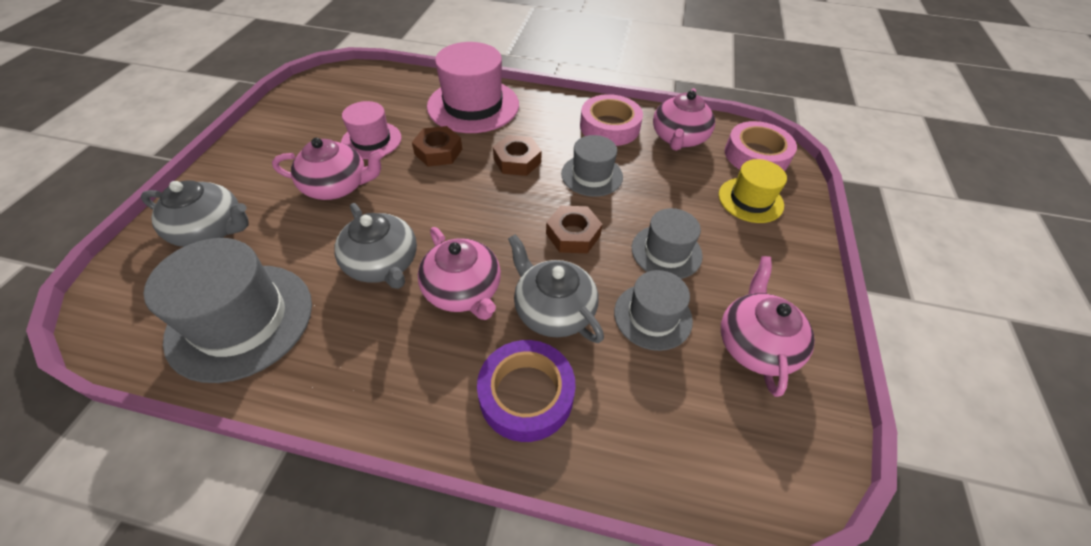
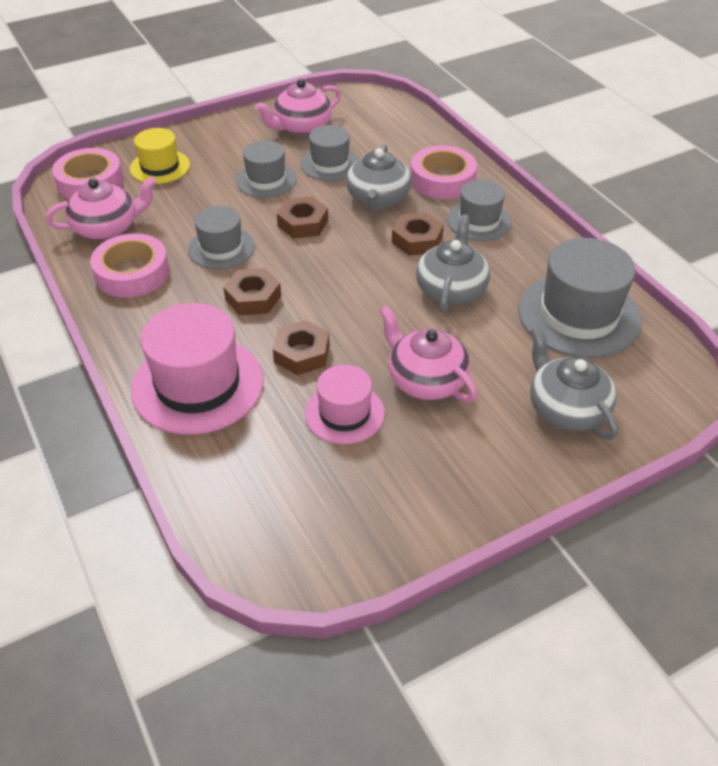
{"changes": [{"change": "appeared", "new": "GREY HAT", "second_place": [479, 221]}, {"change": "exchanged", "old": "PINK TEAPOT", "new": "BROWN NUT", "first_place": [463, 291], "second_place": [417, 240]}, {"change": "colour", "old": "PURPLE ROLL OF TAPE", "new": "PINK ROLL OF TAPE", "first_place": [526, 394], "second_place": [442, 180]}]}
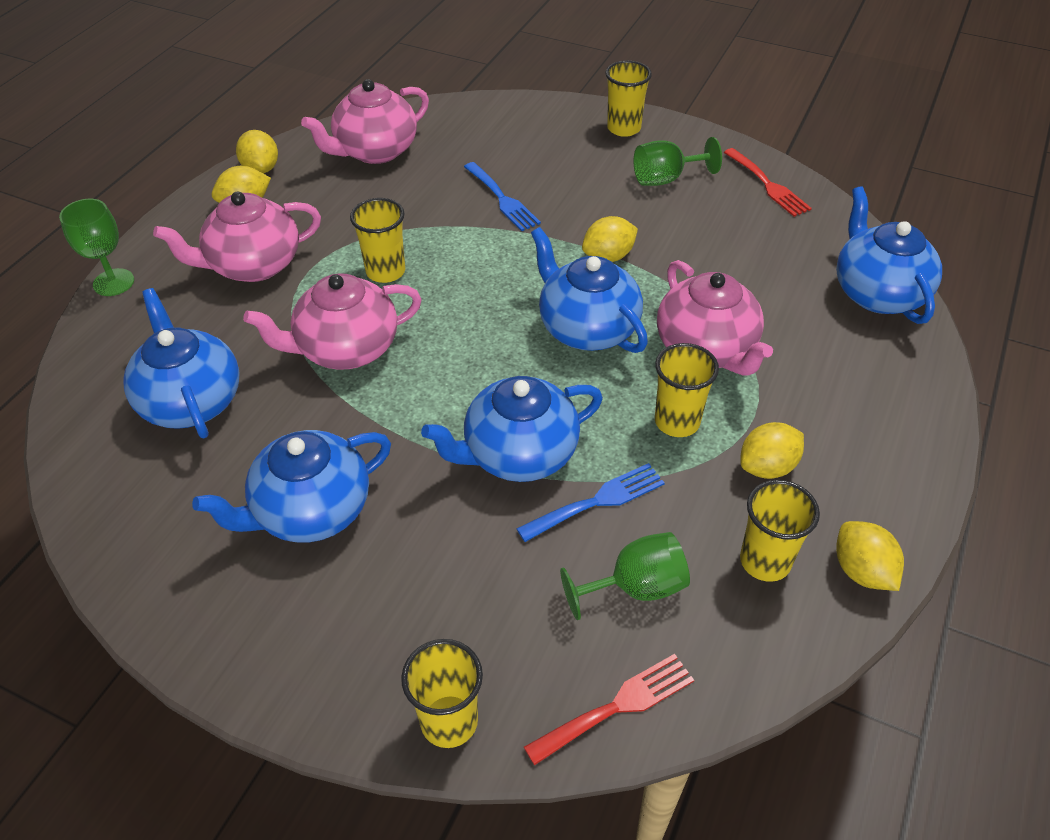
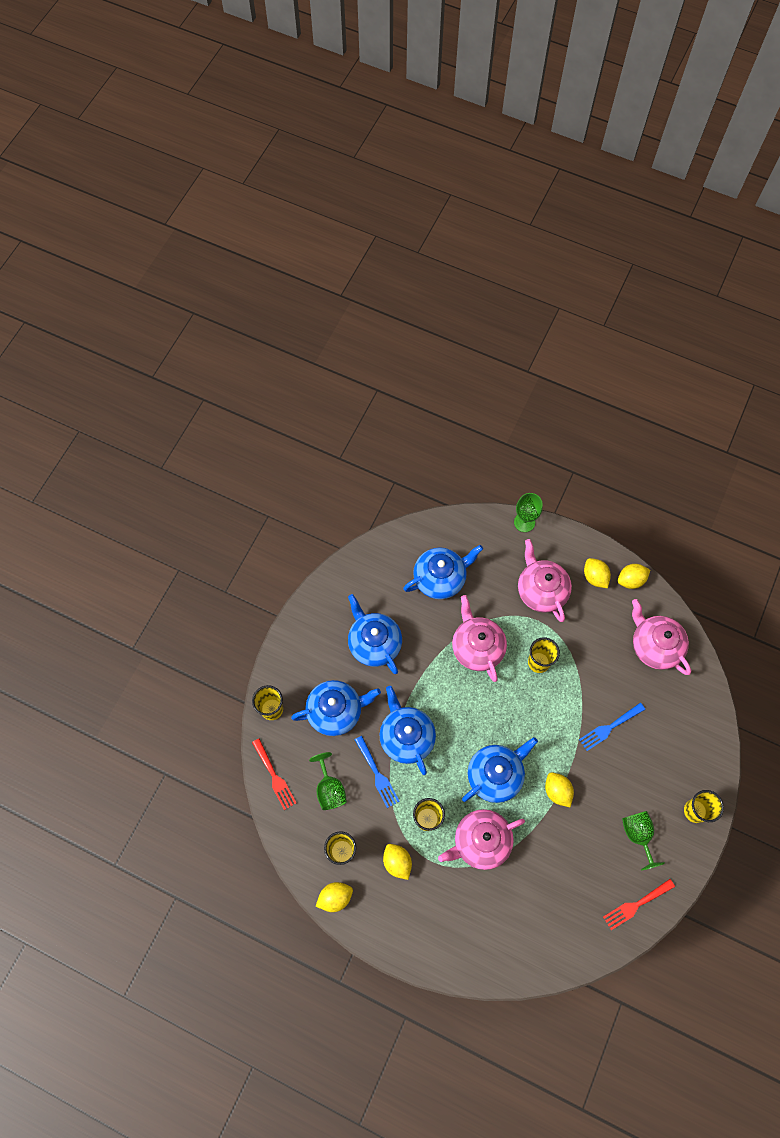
{"changes": [{"change": "relocated", "old": "COBALT TEAPOT", "first_place": [877, 293], "second_place": [336, 711]}]}
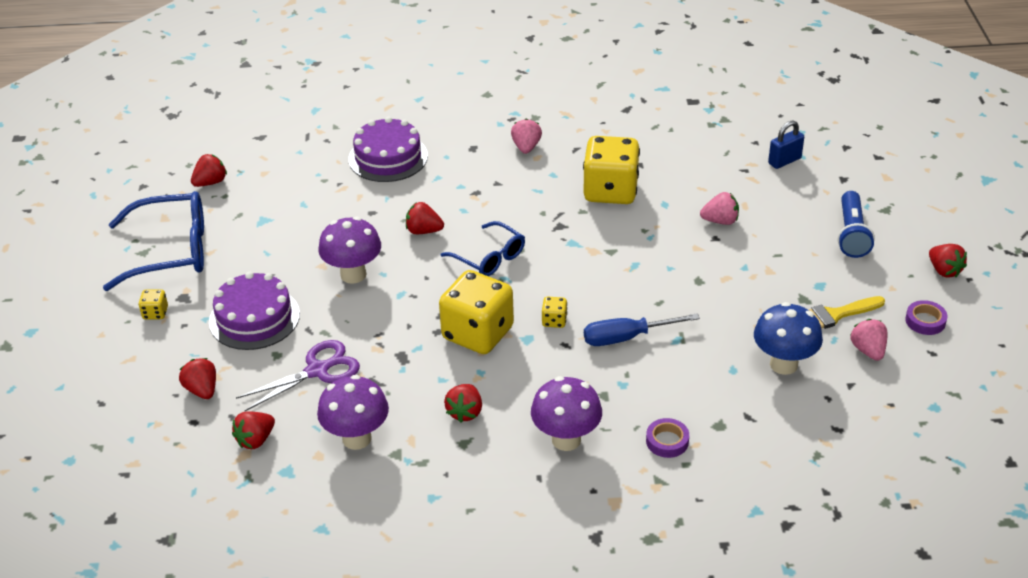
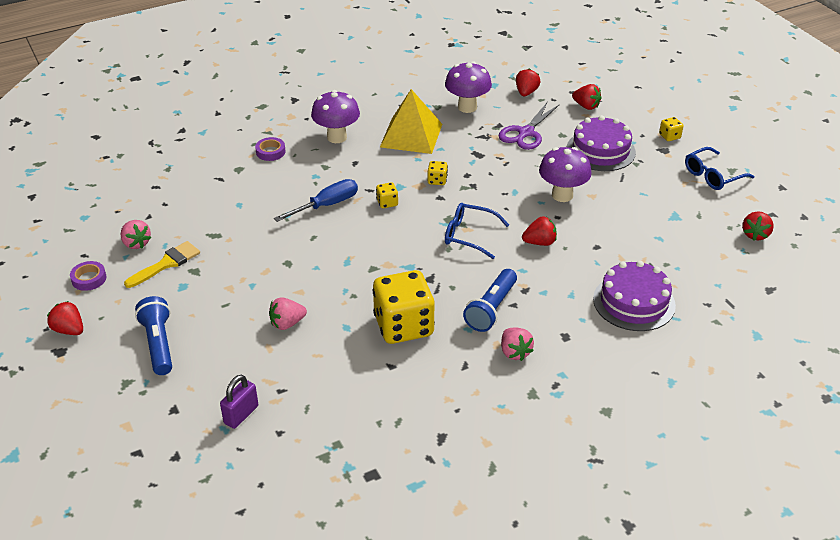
{"changes": [{"change": "missing", "old": "COBALT TOADSTOOL", "first_place": [783, 364]}, {"change": "appeared", "new": "COBALT POCKET TORCH", "second_place": [491, 309]}, {"change": "exchanged", "old": "RED BERRY", "new": "BRIGHT YELLOW PYRAMID", "first_place": [465, 412], "second_place": [411, 135]}, {"change": "colour", "old": "COBALT SMALL LOCK", "new": "PURPLE SMALL LOCK", "first_place": [784, 161], "second_place": [241, 414]}, {"change": "size", "old": "COBALT EYEGLASSES", "first_place": [171, 251], "second_place": [712, 176], "factor": 0.6}, {"change": "size", "old": "BRIGHT YELLOW GAME DIE", "first_place": [478, 333], "second_place": [437, 180], "factor": 0.41}]}
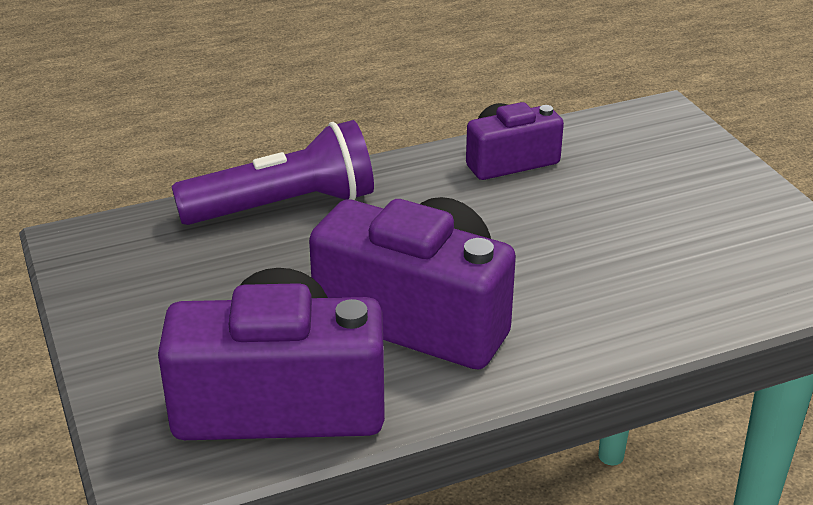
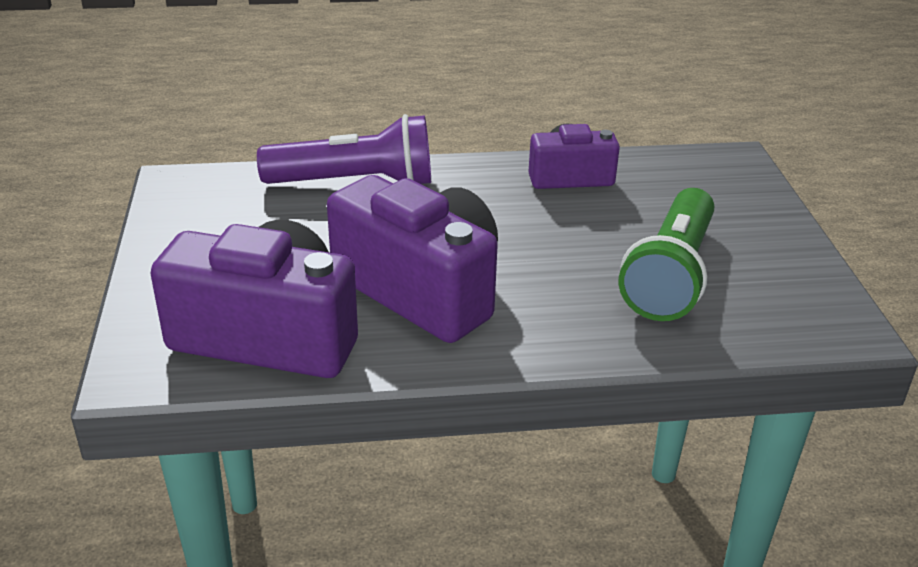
{"changes": [{"change": "appeared", "new": "GREEN POCKET TORCH", "second_place": [671, 275]}]}
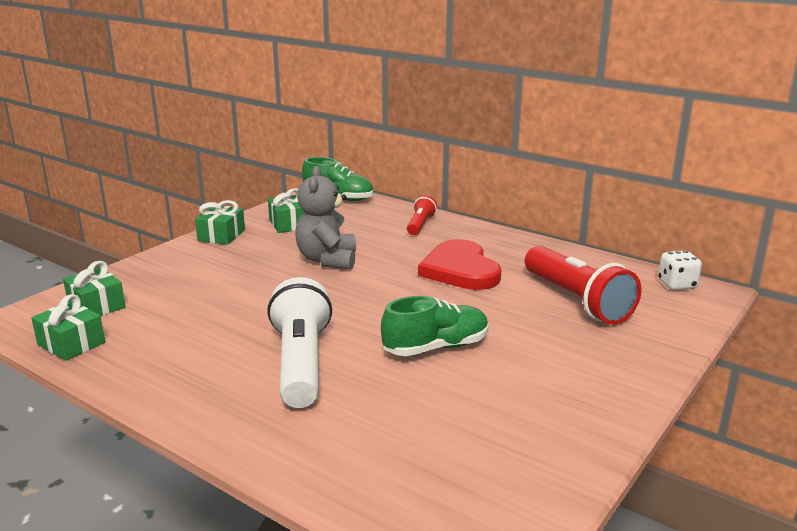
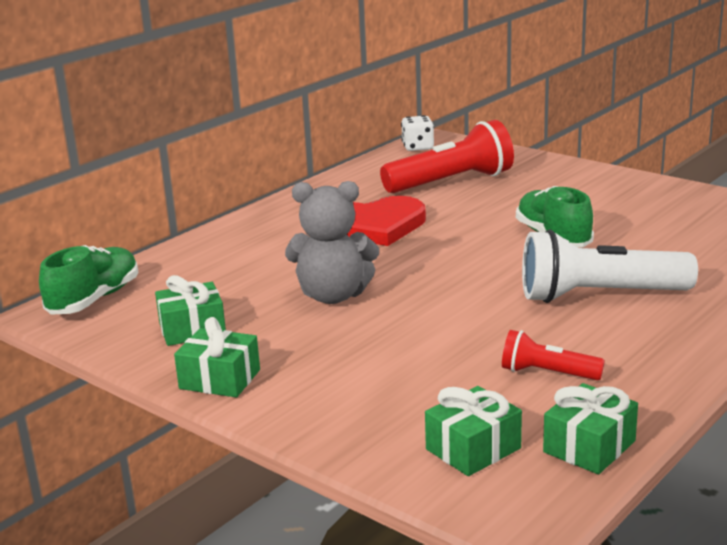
{"changes": [{"change": "relocated", "old": "RED POCKET TORCH", "first_place": [420, 225], "second_place": [547, 373]}]}
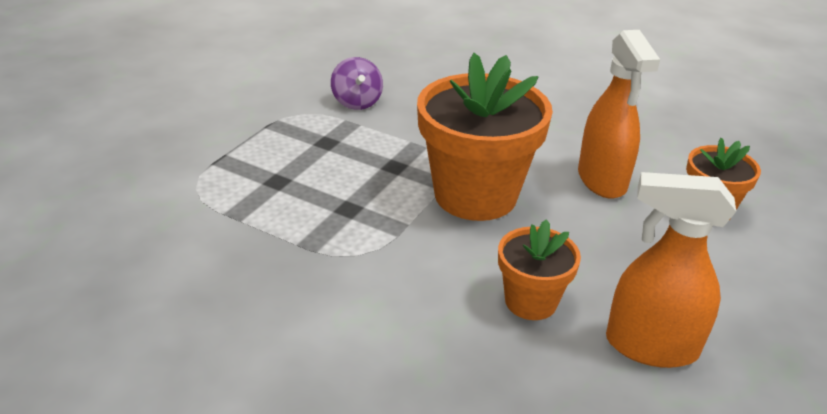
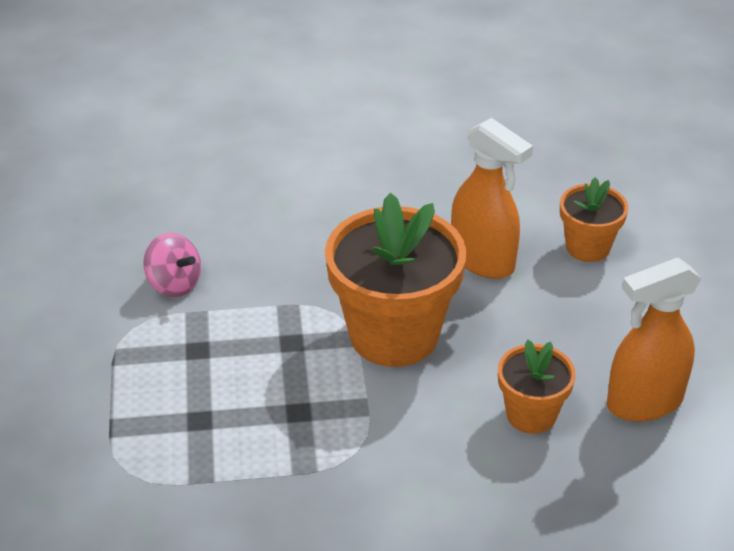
{"changes": [{"change": "colour", "old": "PURPLE TOY TOP", "new": "PINK TOY TOP", "first_place": [357, 102], "second_place": [174, 284]}]}
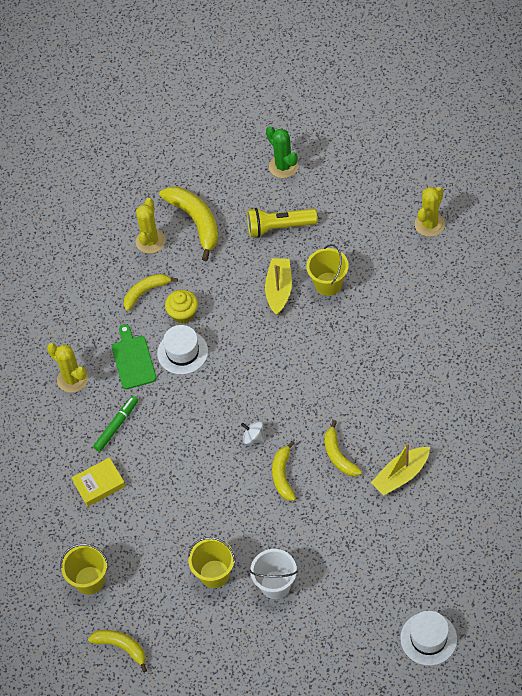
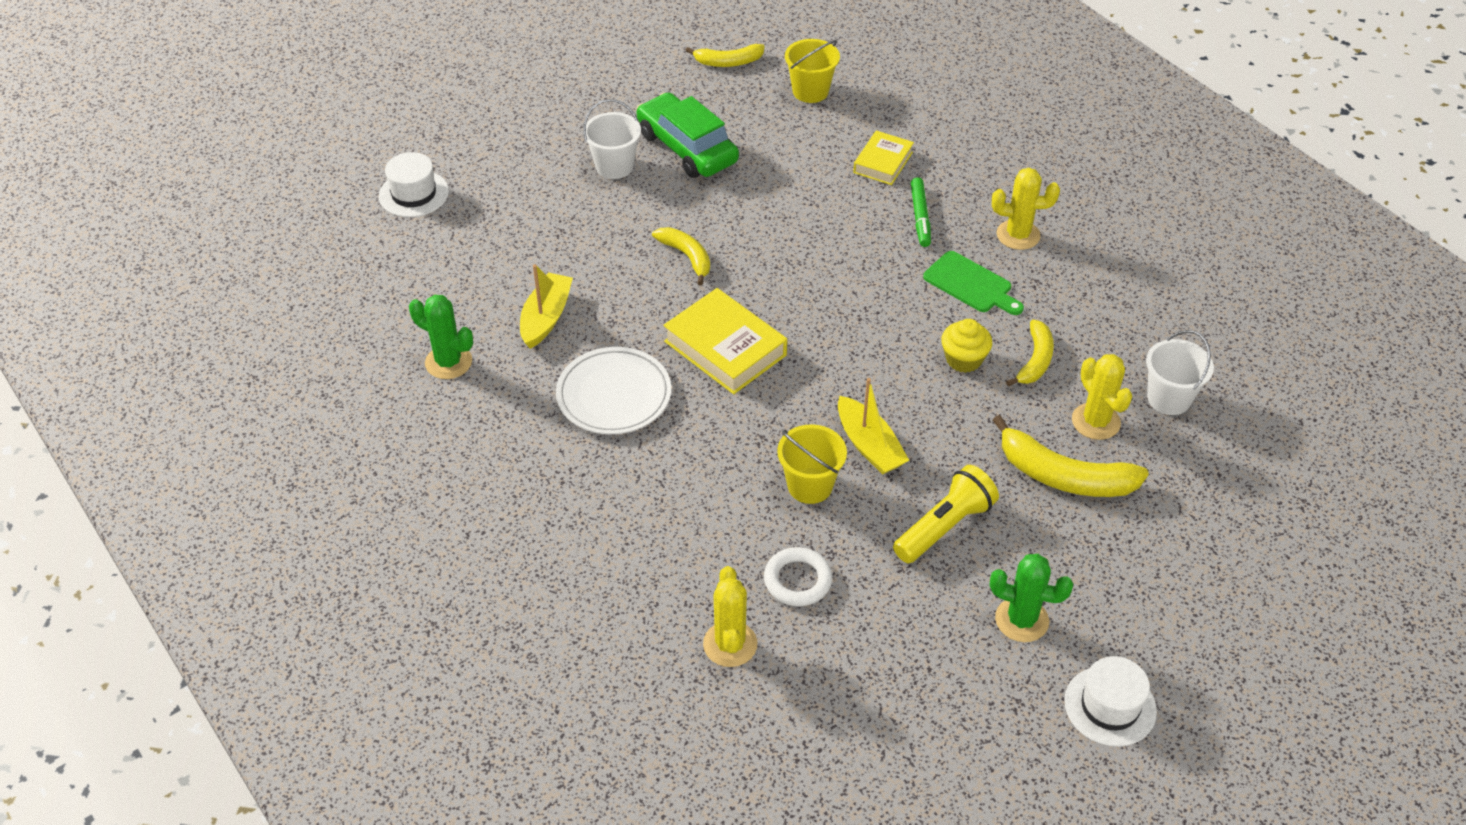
{"changes": [{"change": "missing", "old": "PURE WHITE TOY TOP", "first_place": [253, 437]}, {"change": "missing", "old": "BRIGHT YELLOW BANANA", "first_place": [339, 456]}, {"change": "appeared", "new": "GREEN CACTUS", "second_place": [448, 362]}, {"change": "appeared", "new": "PURE WHITE FLAT DISH", "second_place": [614, 395]}, {"change": "appeared", "new": "BRIGHT YELLOW BOOK", "second_place": [725, 348]}, {"change": "appeared", "new": "PURE WHITE TORUS", "second_place": [797, 580]}, {"change": "appeared", "new": "PURE WHITE SAND BUCKET", "second_place": [1169, 398]}, {"change": "relocated", "old": "PURE WHITE HAT", "first_place": [182, 352], "second_place": [1110, 706]}, {"change": "exchanged", "old": "BRIGHT YELLOW SAND BUCKET", "new": "GREEN CAR", "first_place": [214, 574], "second_place": [687, 148]}]}
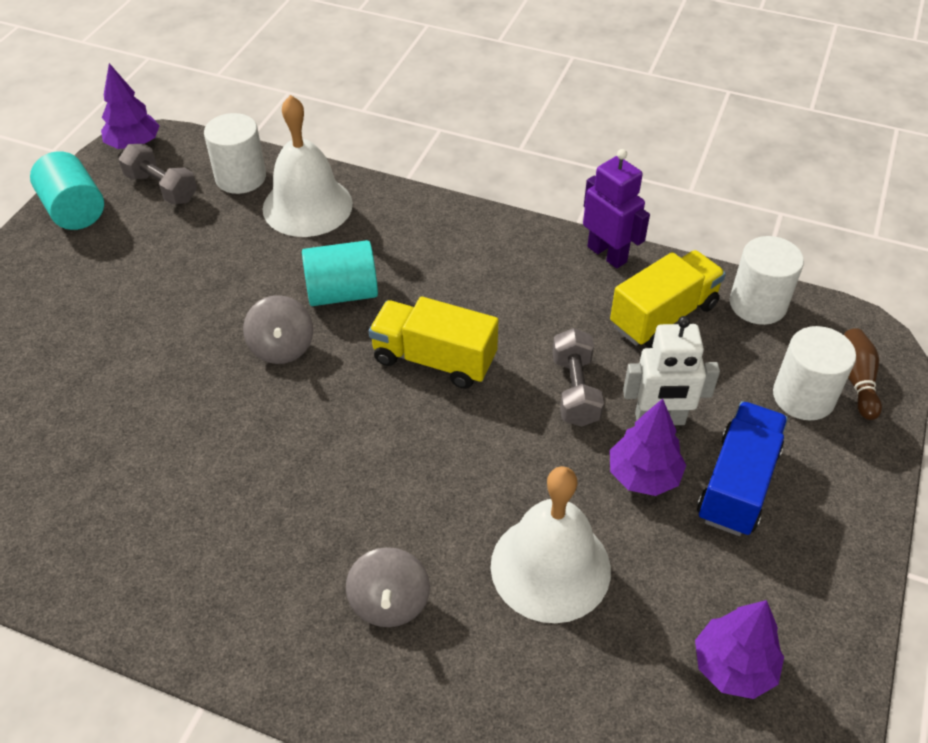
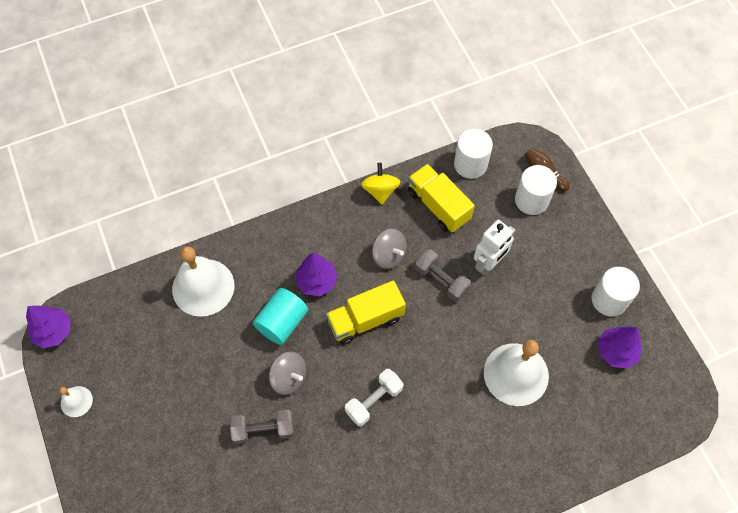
{"changes": [{"change": "missing", "old": "COBALT LORRY", "first_place": [737, 484]}, {"change": "appeared", "new": "PURE WHITE DUMBBELL", "second_place": [374, 400]}, {"change": "relocated", "old": "GREY DUMBBELL", "first_place": [162, 188], "second_place": [263, 430]}, {"change": "relocated", "old": "PURE WHITE CYLINDER SHAPE", "first_place": [240, 177], "second_place": [609, 300]}, {"change": "relocated", "old": "GREY TOY TOP", "first_place": [389, 602], "second_place": [389, 255]}, {"change": "relocated", "old": "PURPLE FIR TREE", "first_place": [643, 476], "second_place": [316, 281]}, {"change": "exchanged", "old": "TURQUOISE CYLINDER SHAPE", "new": "PURE WHITE SCHOOL BELL", "first_place": [75, 210], "second_place": [76, 401]}, {"change": "exchanged", "old": "PURPLE ROBOT FIGURE", "new": "BRIGHT YELLOW TOY TOP", "first_place": [607, 254], "second_place": [380, 191]}, {"change": "spun", "old": "BRIGHT YELLOW LORRY", "first_place": [663, 316], "second_place": [438, 206], "degrees": -45}]}
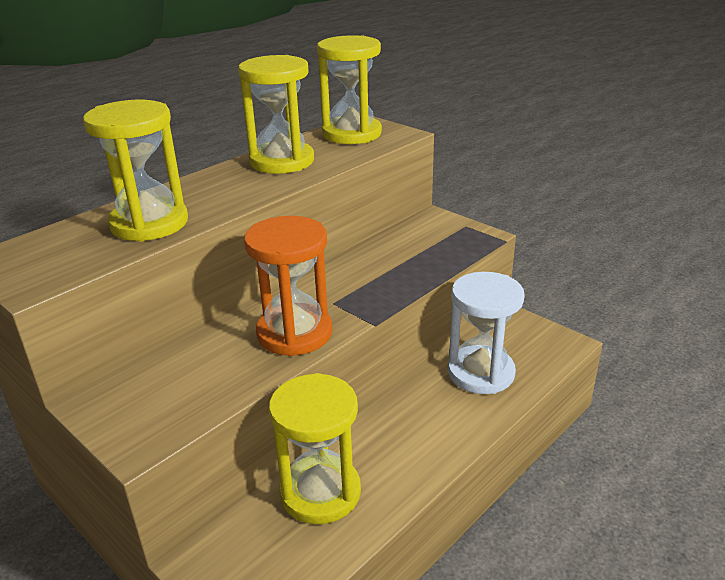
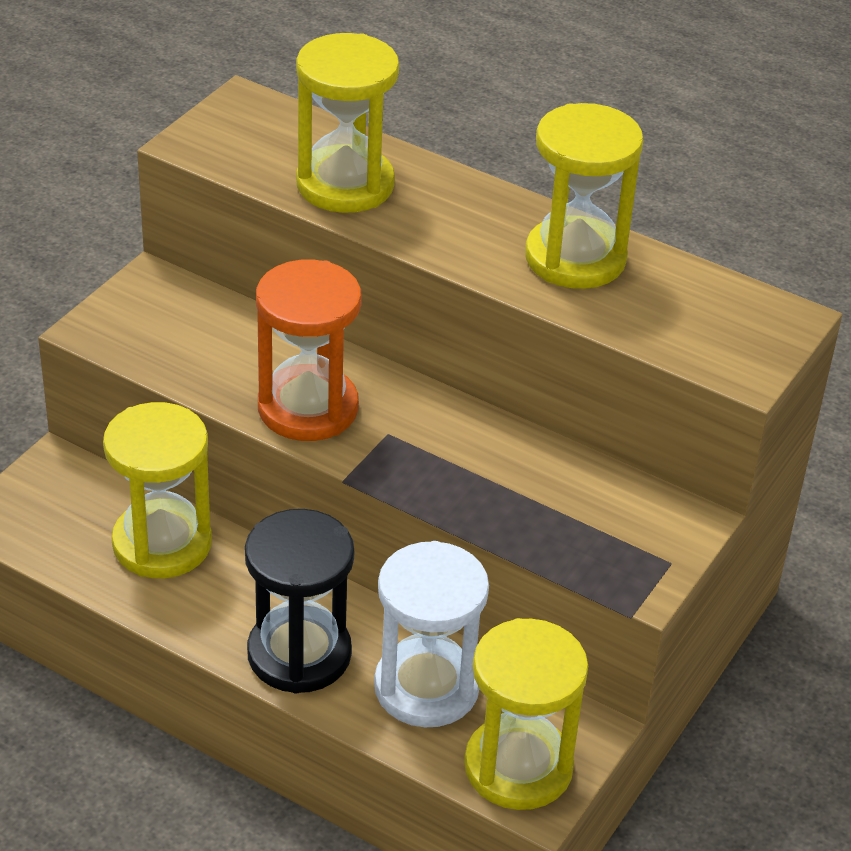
{"changes": [{"change": "appeared", "new": "JET-BLACK SAND TIMER", "second_place": [299, 654]}, {"change": "relocated", "old": "BRIGHT YELLOW SAND TIMER", "first_place": [351, 134], "second_place": [518, 767]}]}
